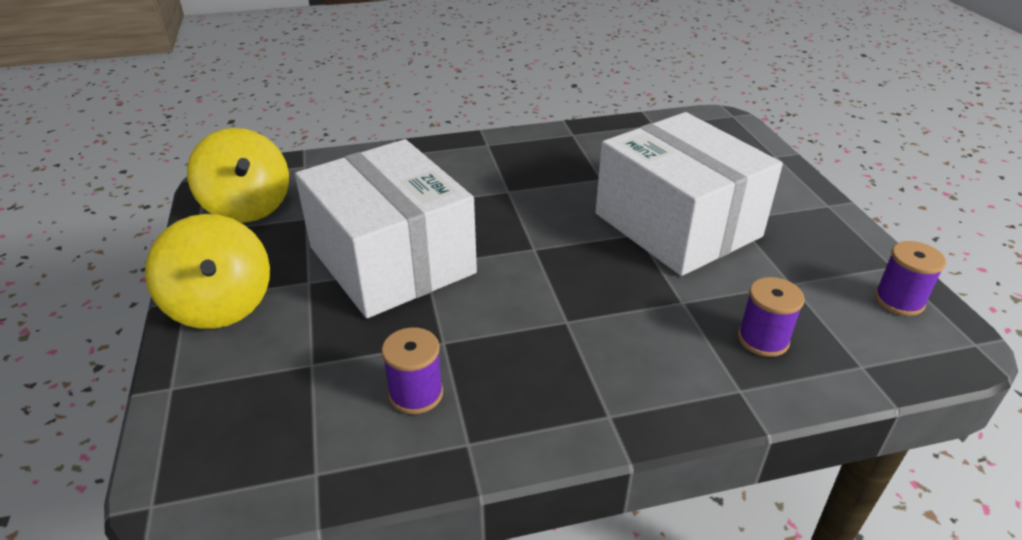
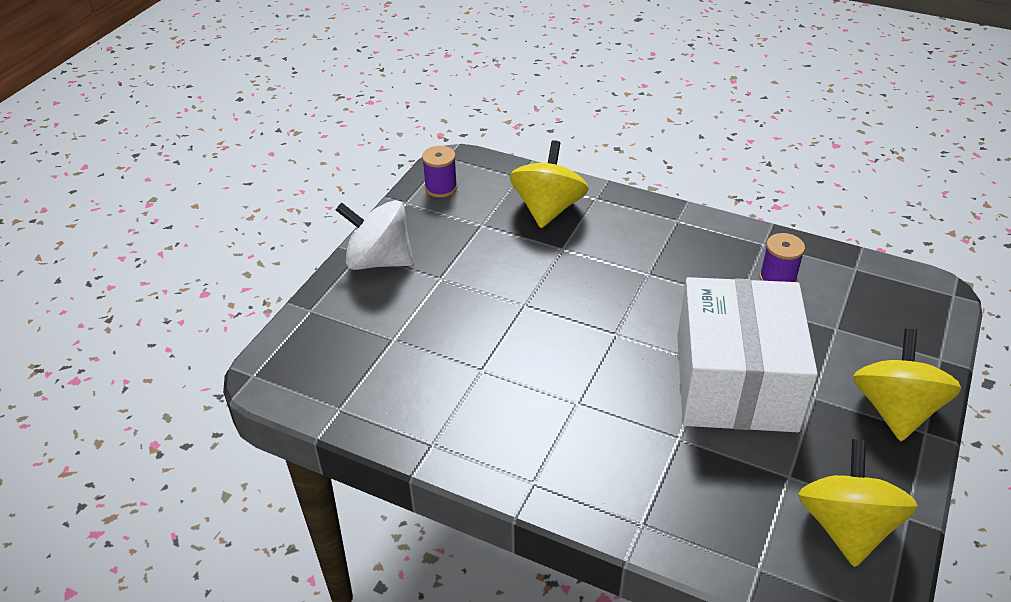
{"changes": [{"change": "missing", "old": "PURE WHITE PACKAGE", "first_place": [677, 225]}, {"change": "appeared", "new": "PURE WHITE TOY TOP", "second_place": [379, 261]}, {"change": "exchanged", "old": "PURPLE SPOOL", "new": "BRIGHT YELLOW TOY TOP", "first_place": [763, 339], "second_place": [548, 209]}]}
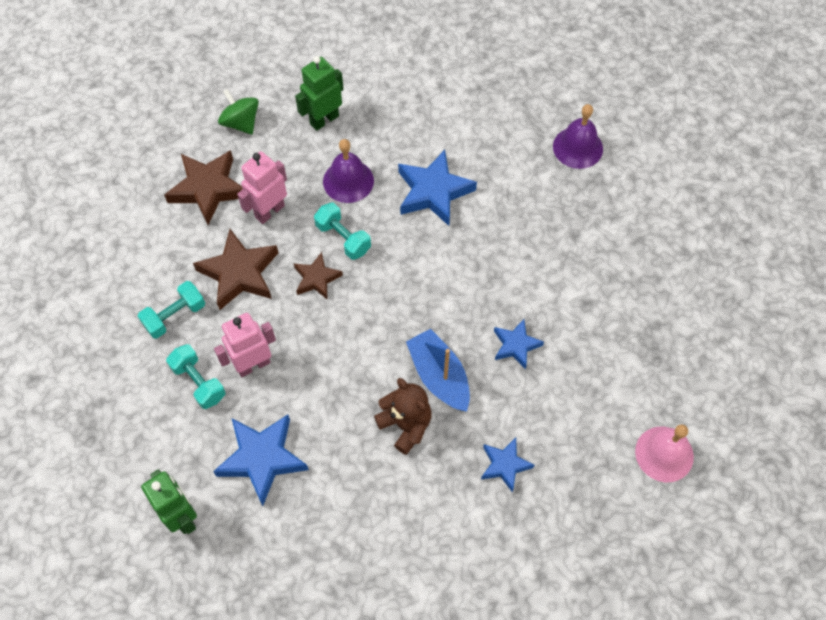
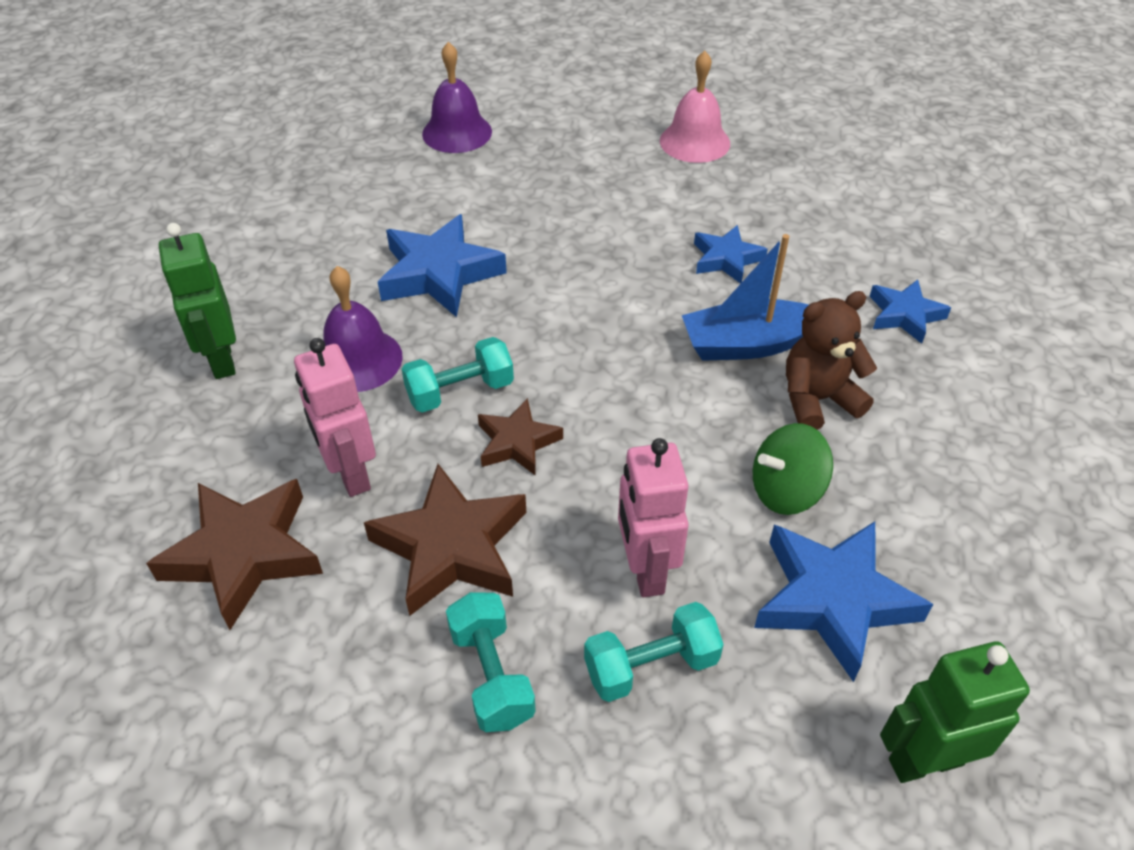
{"changes": [{"change": "relocated", "old": "GREEN TOY TOP", "first_place": [241, 123], "second_place": [786, 491]}, {"change": "relocated", "old": "PINK SCHOOL BELL", "first_place": [664, 454], "second_place": [694, 142]}]}
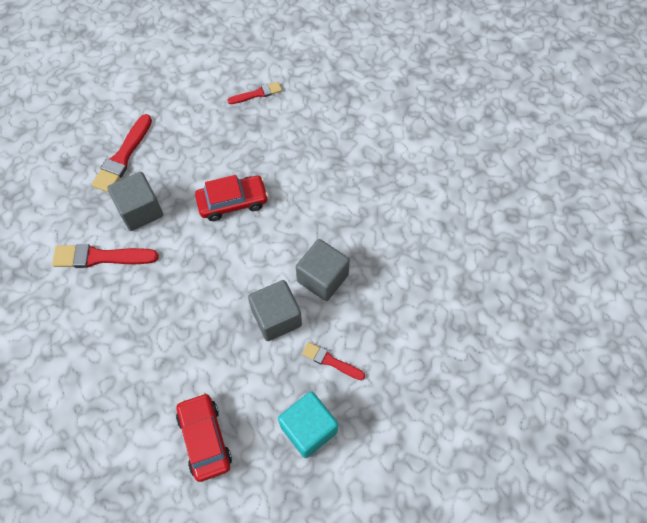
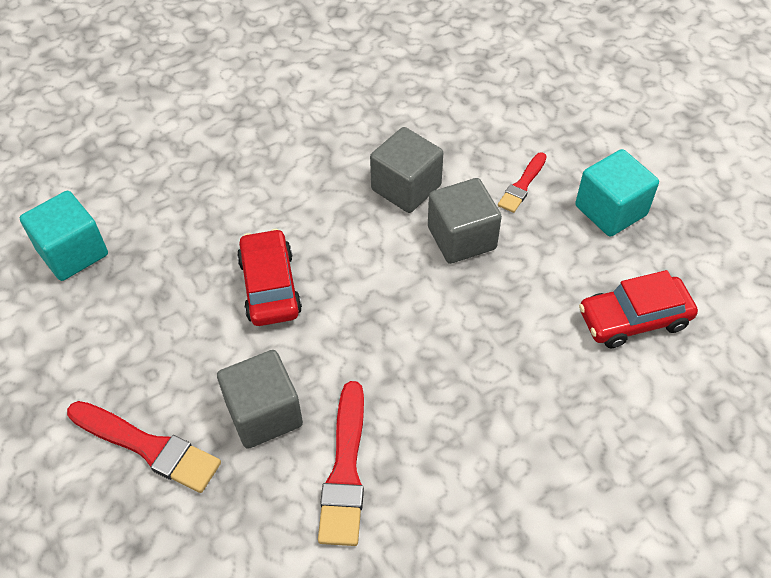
{"changes": [{"change": "exchanged", "old": "RED BRUSH", "new": "TURQUOISE SOLID CUBE", "first_place": [257, 94], "second_place": [73, 252]}]}
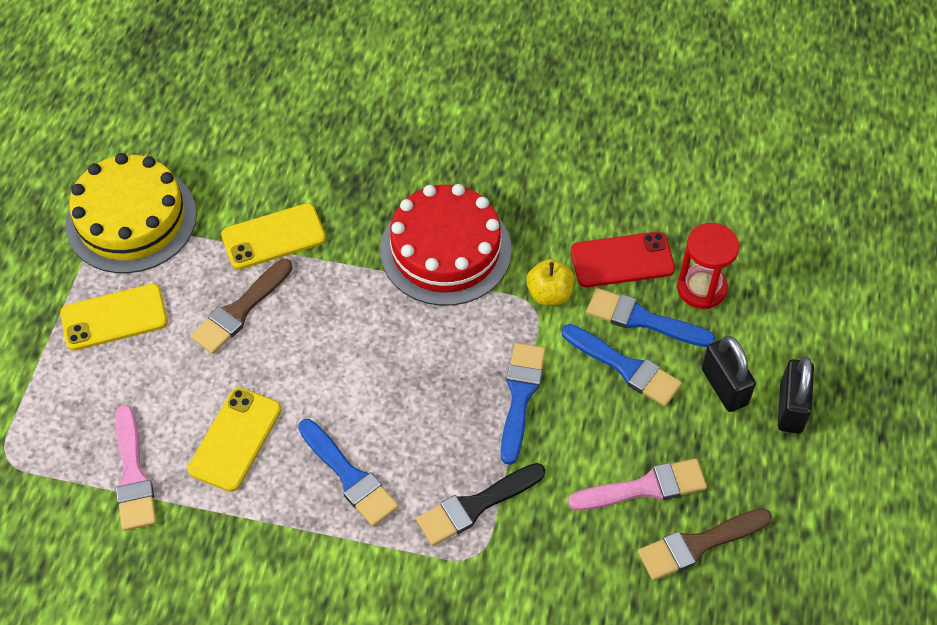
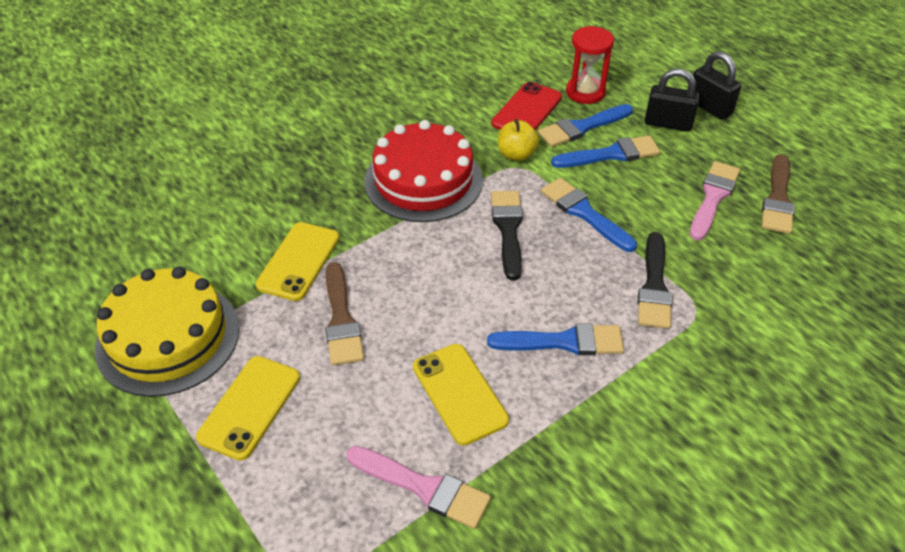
{"changes": [{"change": "appeared", "new": "JET-BLACK BRUSH", "second_place": [508, 229]}]}
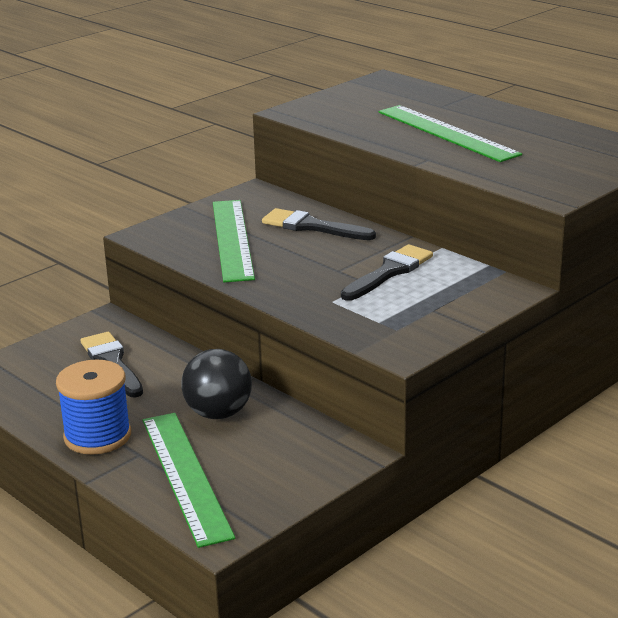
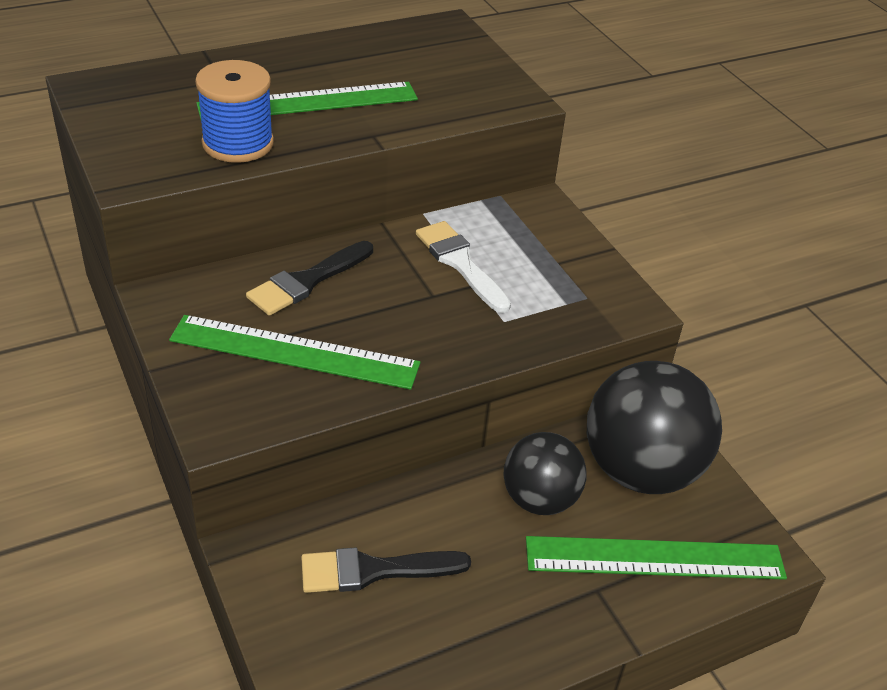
{"changes": [{"change": "appeared", "new": "JET-BLACK PLAY BALL", "second_place": [641, 470]}, {"change": "relocated", "old": "COBALT SPOOL", "first_place": [97, 436], "second_place": [238, 143]}, {"change": "colour", "old": "JET-BLACK BRUSH", "new": "PURE WHITE BRUSH", "first_place": [389, 272], "second_place": [460, 263]}]}
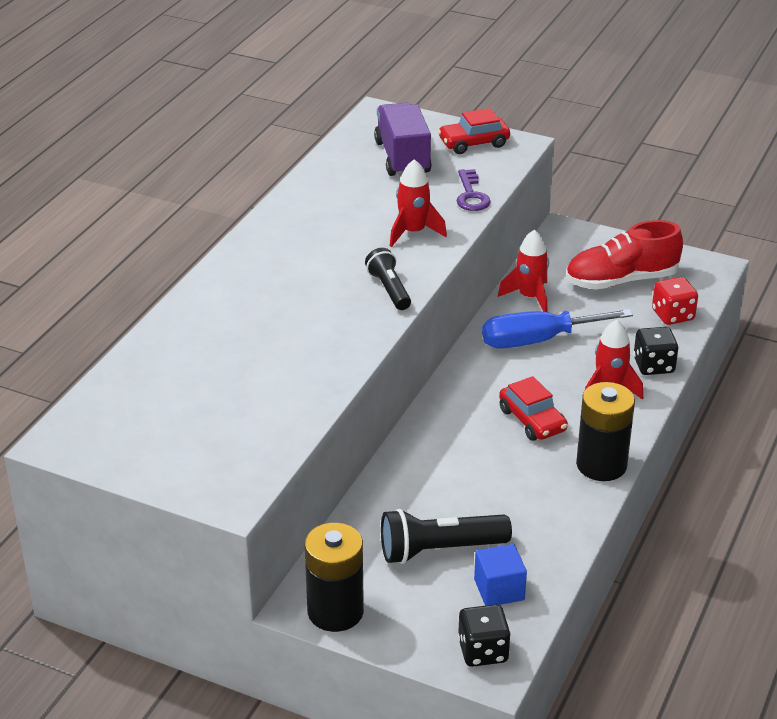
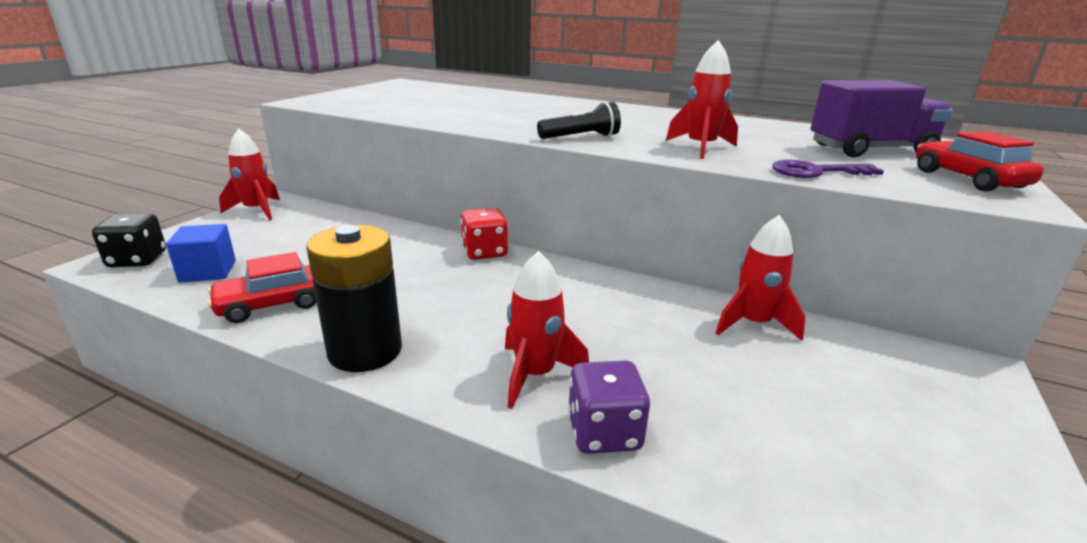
{"changes": [{"change": "missing", "old": "JET-BLACK POCKET TORCH", "first_place": [439, 550]}, {"change": "missing", "old": "COBALT HAND SCREWDRIVER", "first_place": [538, 340]}, {"change": "missing", "old": "RED SNEAKER", "first_place": [621, 280]}, {"change": "relocated", "old": "RED CAR", "first_place": [532, 420], "second_place": [272, 304]}, {"change": "relocated", "old": "RED GAME DIE", "first_place": [672, 315], "second_place": [484, 252]}, {"change": "exchanged", "old": "JET-BLACK AA BATTERY", "new": "RED TOY ROCKET", "first_place": [335, 611], "second_place": [257, 210]}, {"change": "colour", "old": "JET-BLACK GAME DIE", "new": "PURPLE GAME DIE", "first_place": [653, 366], "second_place": [604, 432]}]}
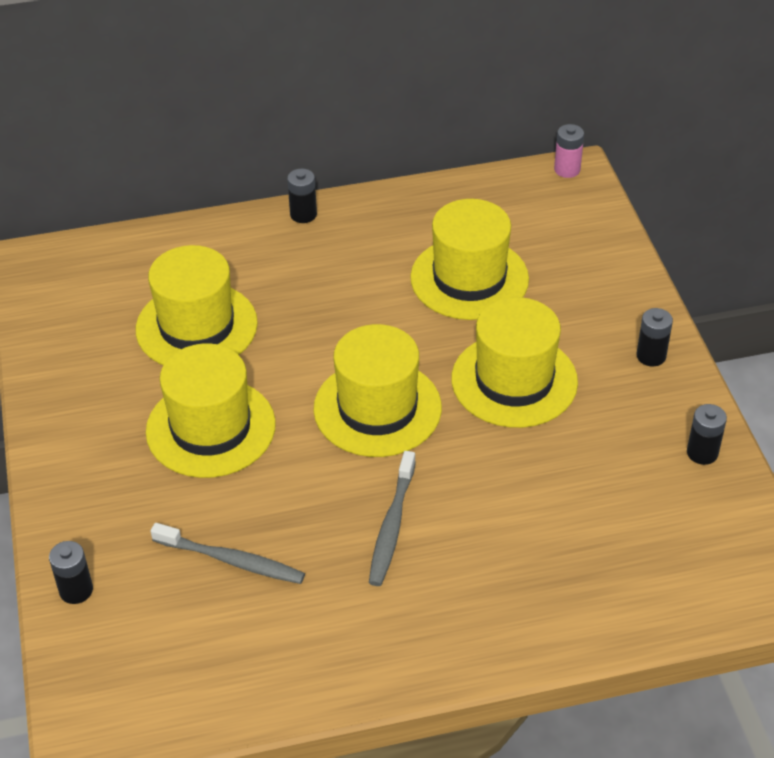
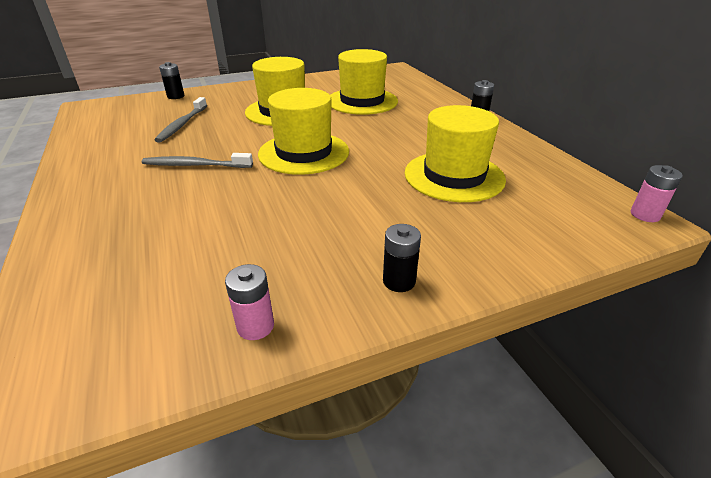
{"changes": [{"change": "missing", "old": "BRIGHT YELLOW HAT", "first_place": [514, 380]}, {"change": "colour", "old": "JET-BLACK AA BATTERY", "new": "PINK AA BATTERY", "first_place": [702, 453], "second_place": [255, 326]}]}
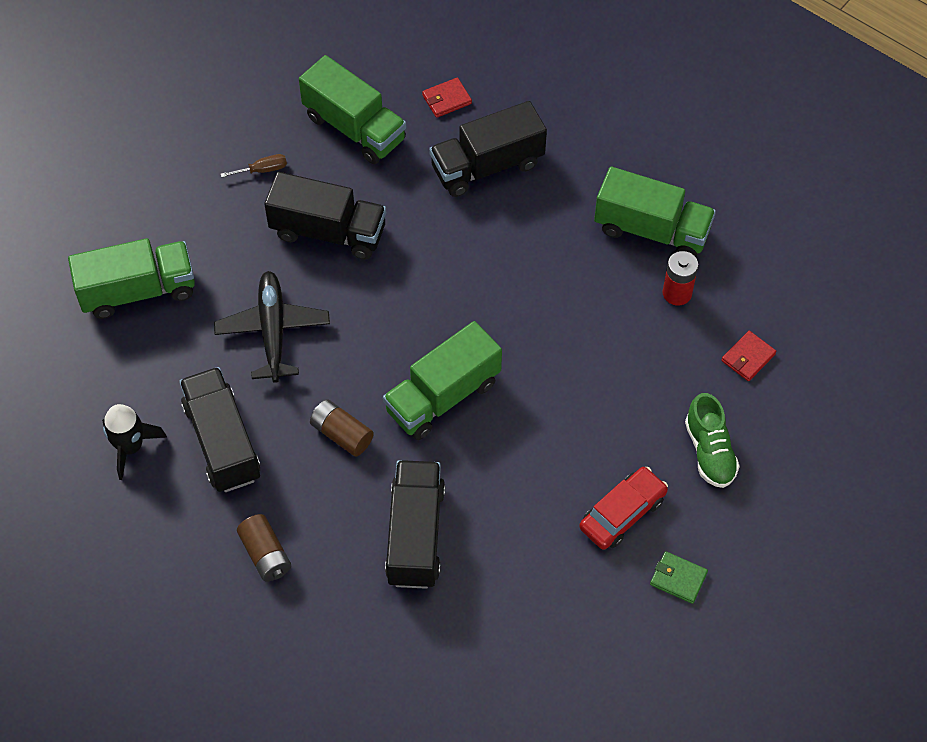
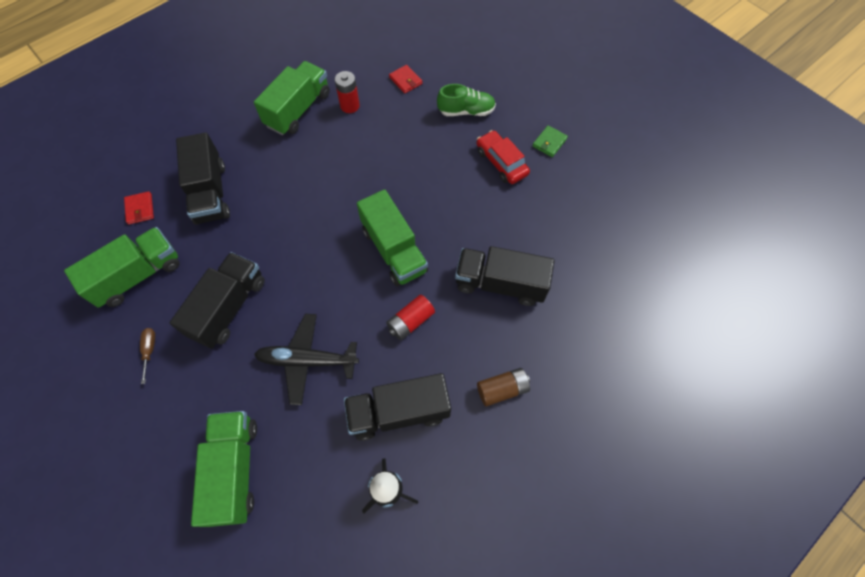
{"changes": [{"change": "colour", "old": "BROWN AA BATTERY", "new": "RED AA BATTERY", "first_place": [342, 434], "second_place": [410, 321]}]}
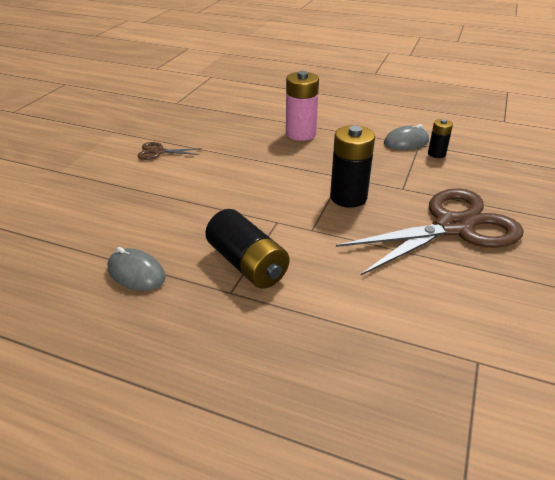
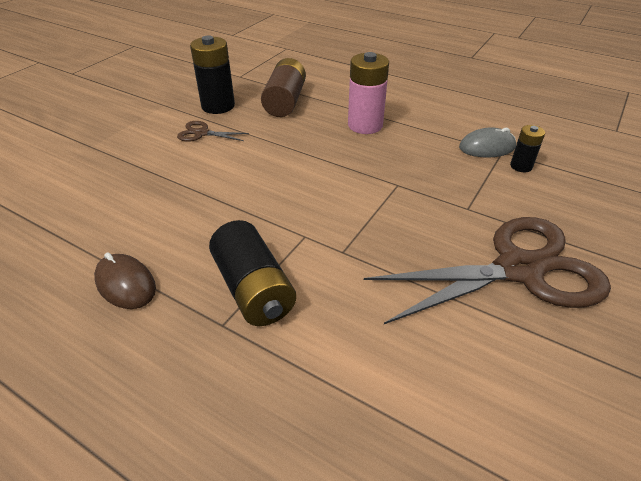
{"changes": [{"change": "appeared", "new": "BROWN AA BATTERY", "second_place": [285, 101]}, {"change": "relocated", "old": "JET-BLACK AA BATTERY", "first_place": [348, 197], "second_place": [218, 106]}, {"change": "colour", "old": "GREY COMPUTER MOUSE", "new": "BROWN COMPUTER MOUSE", "first_place": [136, 273], "second_place": [126, 284]}]}
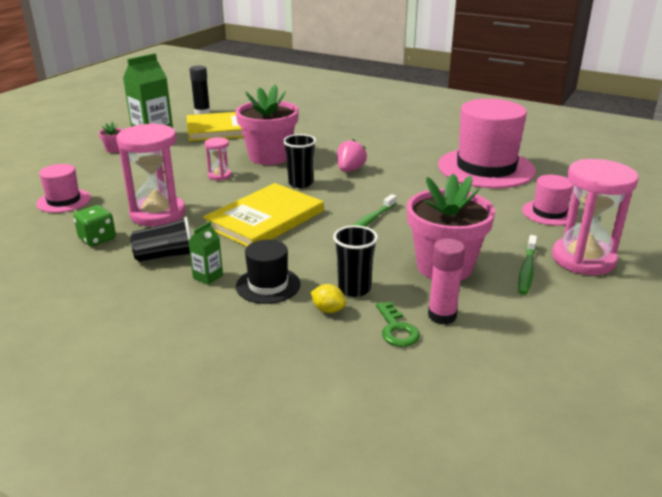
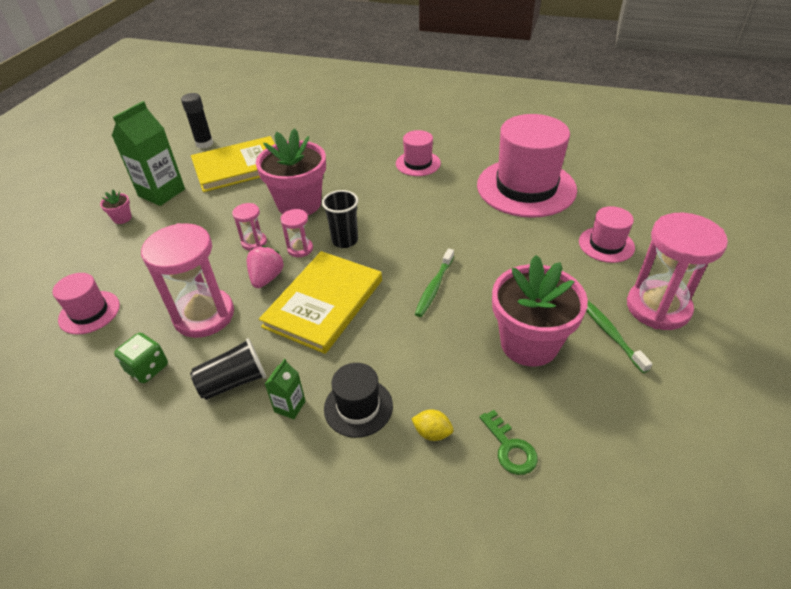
{"changes": [{"change": "missing", "old": "JET-BLACK TUMBLER", "first_place": [354, 289]}, {"change": "missing", "old": "PINK GLUE", "first_place": [442, 316]}, {"change": "appeared", "new": "PINK SAND TIMER", "second_place": [300, 249]}, {"change": "appeared", "new": "PINK HAT", "second_place": [418, 163]}, {"change": "relocated", "old": "PINK BERRY", "first_place": [350, 170], "second_place": [266, 278]}, {"change": "spun", "old": "GREEN TOOTH BRUSH", "first_place": [527, 270], "second_place": [610, 333], "degrees": 150}]}
